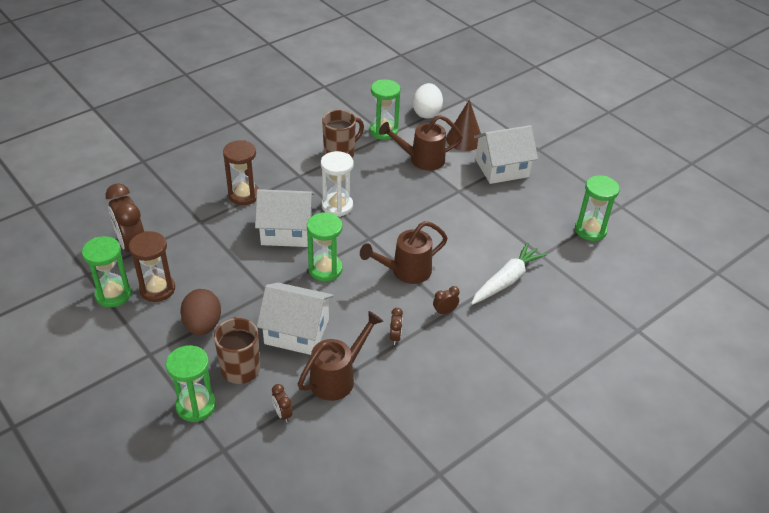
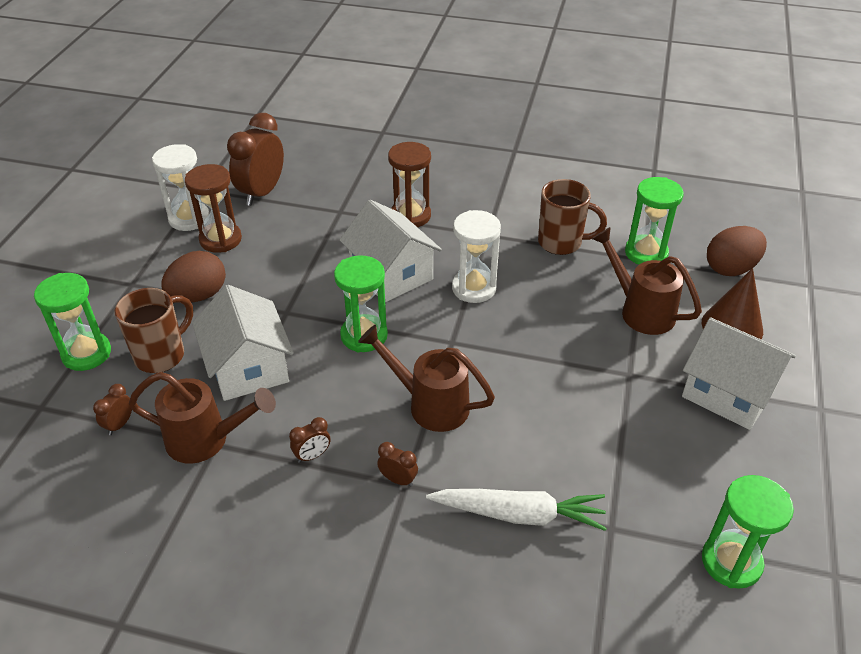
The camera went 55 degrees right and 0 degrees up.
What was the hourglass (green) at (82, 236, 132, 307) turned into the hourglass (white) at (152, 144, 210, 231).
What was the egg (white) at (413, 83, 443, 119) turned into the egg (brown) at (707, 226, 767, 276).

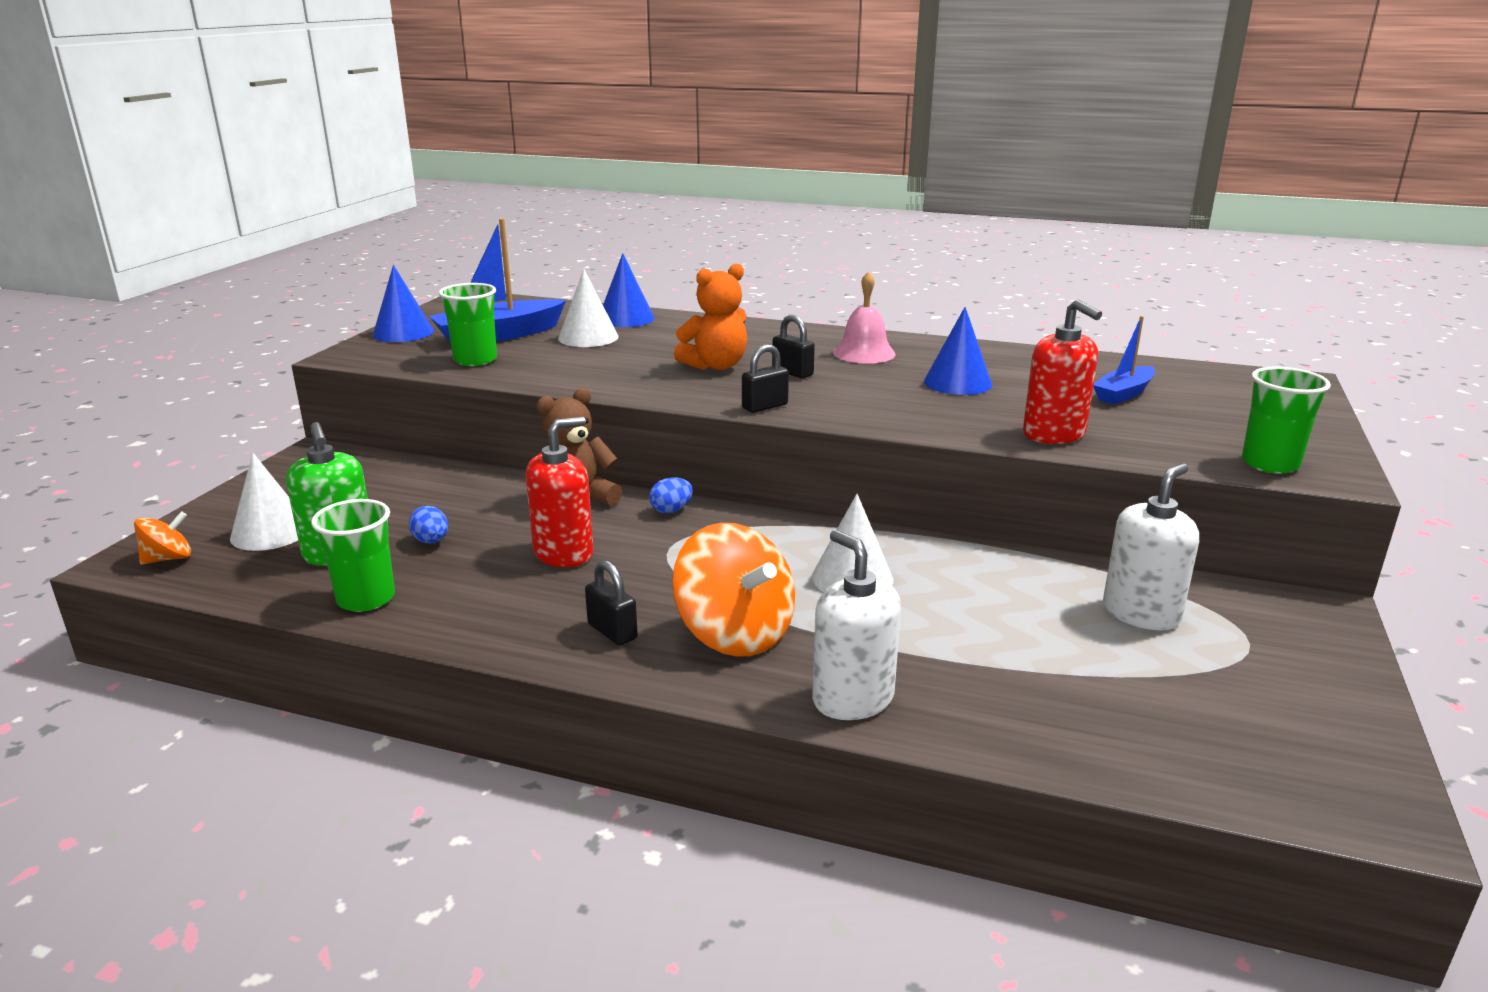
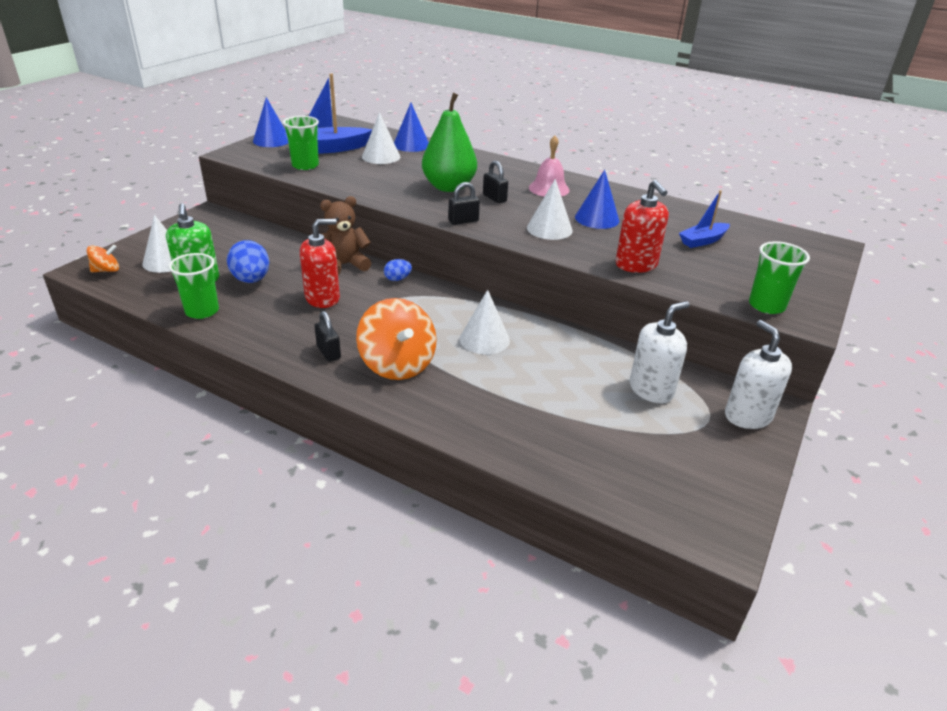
The camera went 10 degrees right and 10 degrees up.
The second view gained the cone (white) at (527, 179, 573, 240).
The soap dispenser (white) ended up elsewhere, having gone from (812, 530, 901, 720) to (725, 320, 792, 429).
Where the teddy bear (orange) stood at (674, 263, 747, 370), the pear (green) came to stand at (422, 93, 477, 192).
The size of the egg (blue) at (409, 506, 448, 544) changed by a factor of 1.84.

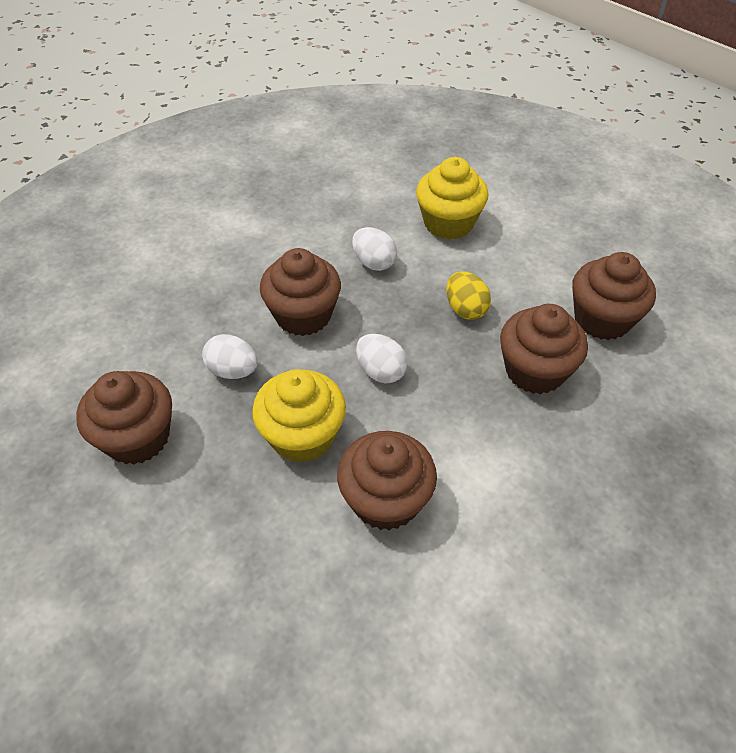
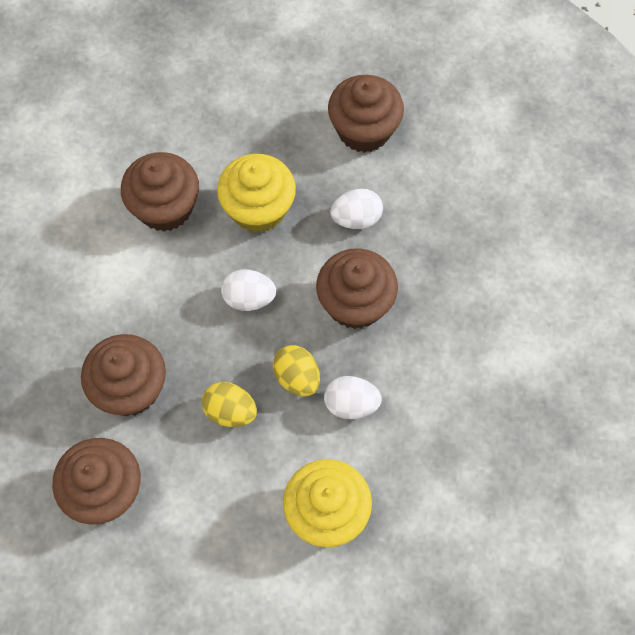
The camera went 140 degrees right and 15 degrees up.
The second view gained the egg (yellow) at (273, 345, 320, 397).

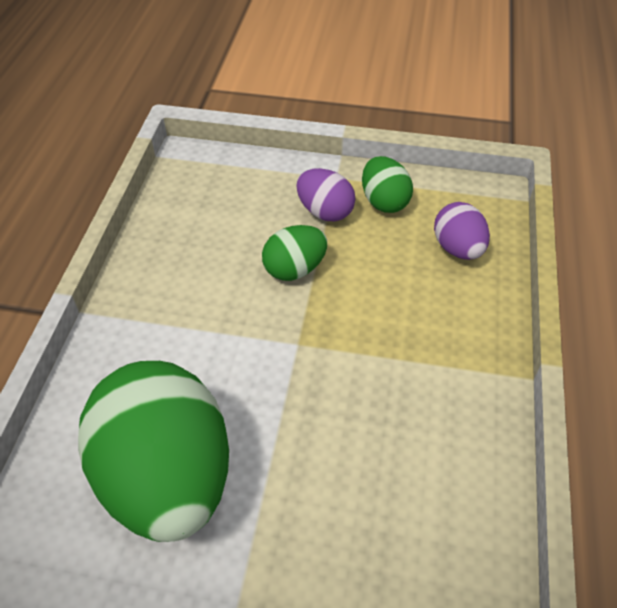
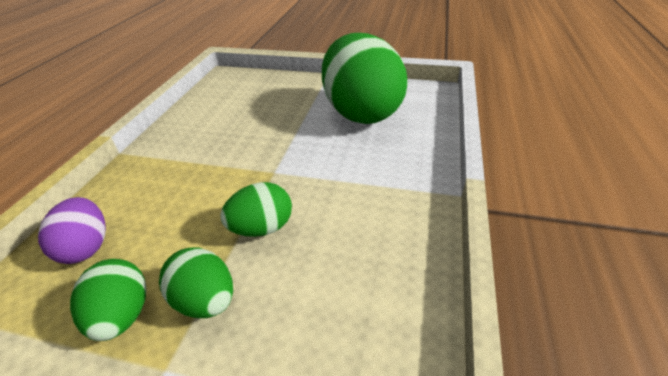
The camera went 175 degrees left and 10 degrees down.
What was the egg (purple) at (296, 168, 355, 221) turned into the egg (green) at (159, 247, 233, 318).

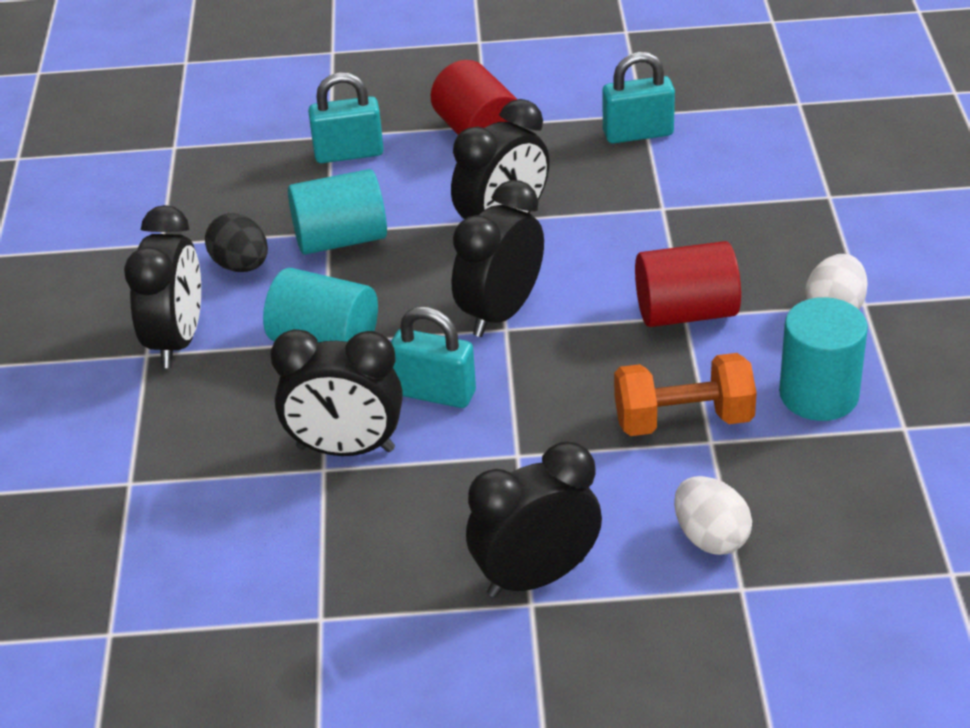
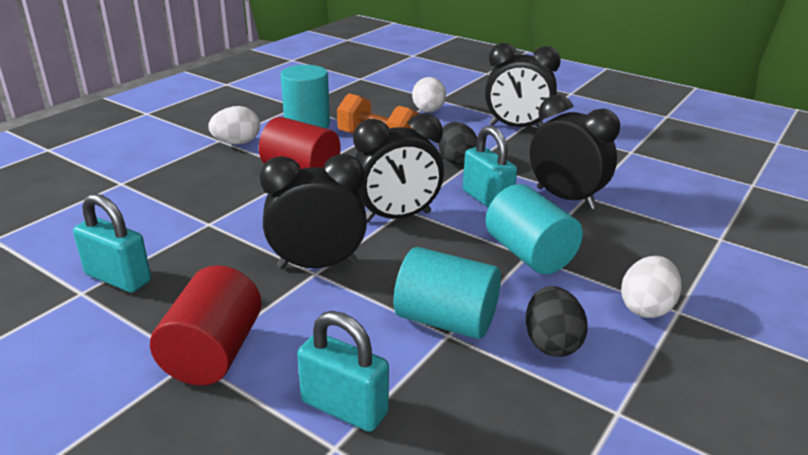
The camera went 145 degrees left and 10 degrees down.
The second view gained the egg (black) at (438, 122, 477, 165).
Where the clock (black) stood at (124, 205, 201, 368), the egg (white) came to stand at (621, 256, 682, 318).

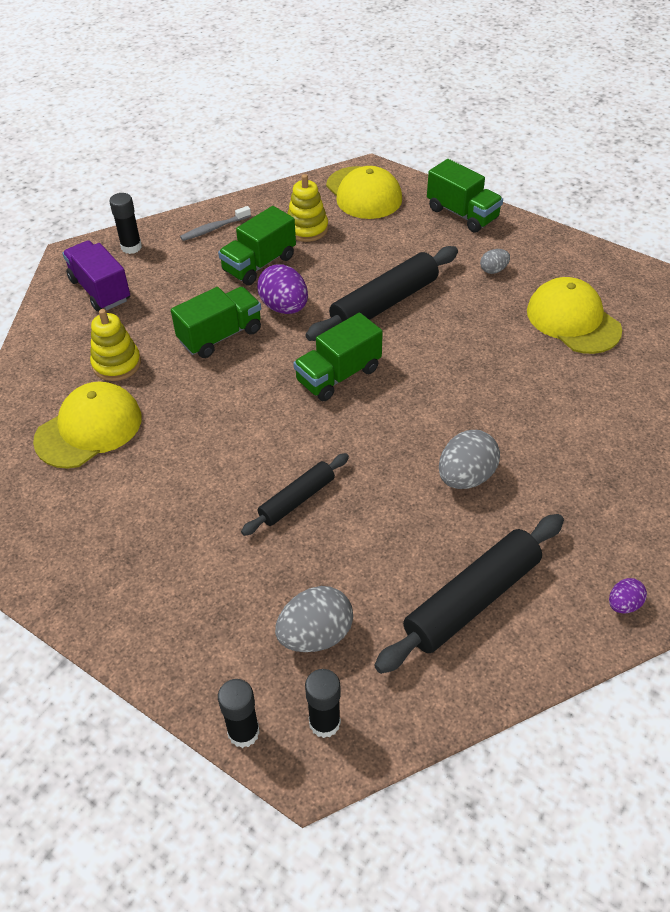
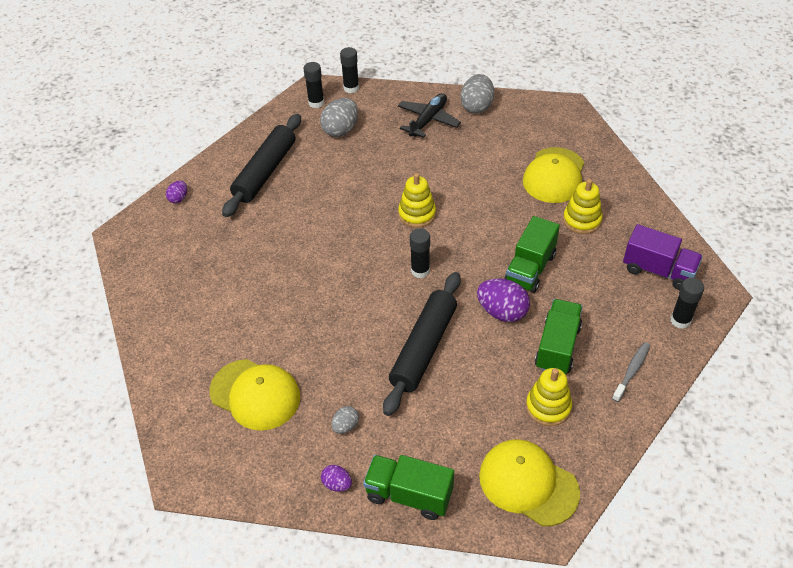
The camera went 155 degrees right and 0 degrees up.
The second view lost the rolling pin (black) at (241, 453, 349, 536).
The second view gained the egg (purple) at (321, 465, 352, 492).
The second view gained the plane (black) at (398, 93, 461, 138).
The second view gained the stacking toy (yellow) at (398, 173, 436, 228).
The egg (grey) ended up elsewhere, having gone from (439, 430, 500, 489) to (461, 74, 494, 114).
Where the truck (green) stood at (293, 313, 383, 401), the glue stick (black) came to stand at (410, 228, 430, 278).

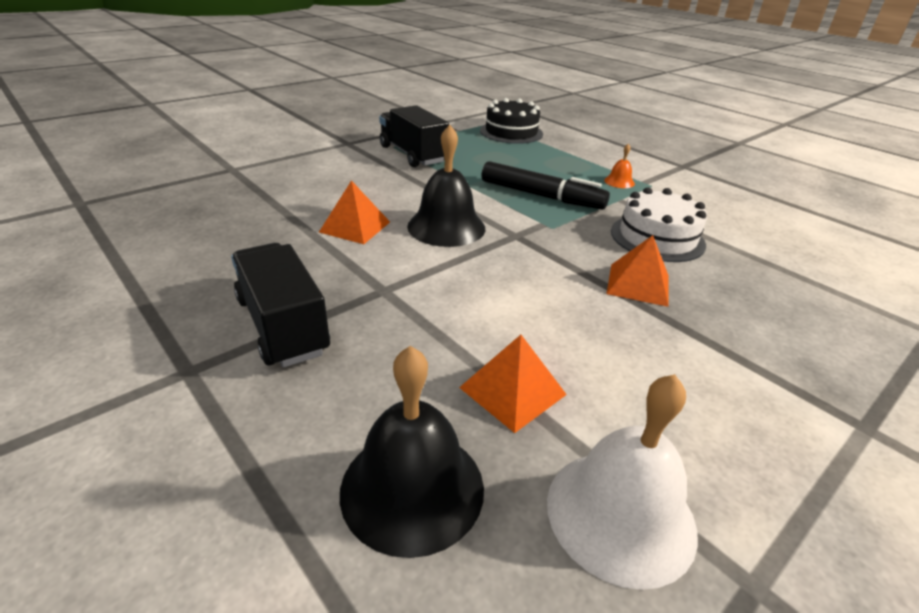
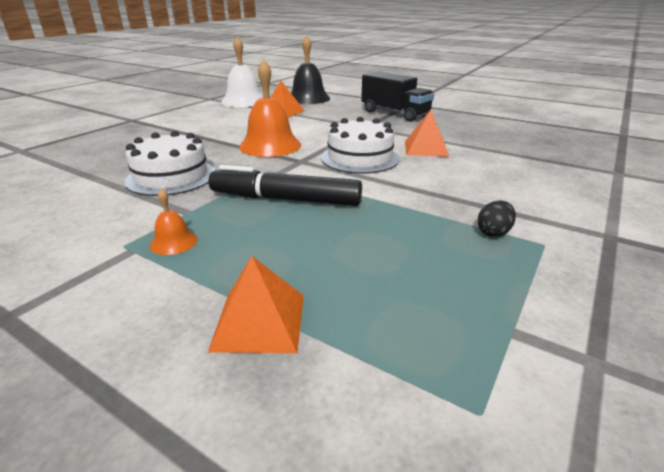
The camera went 165 degrees right and 5 degrees down.
The second view lost the cake (black) at (480, 98, 543, 144).
The second view gained the bell (orange) at (239, 59, 301, 157).
The pyramid (orange) ended up elsewhere, having gone from (607, 235, 669, 307) to (208, 256, 304, 353).
Where the truck (black) stood at (379, 105, 449, 167), the egg (black) came to stand at (478, 200, 516, 237).
Where the bell (black) stood at (407, 125, 485, 247), the cake (white) came to stand at (321, 117, 399, 174).

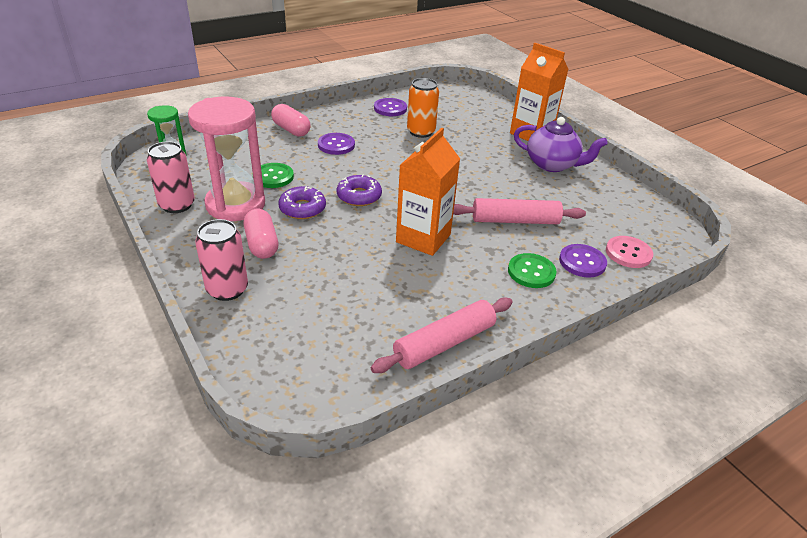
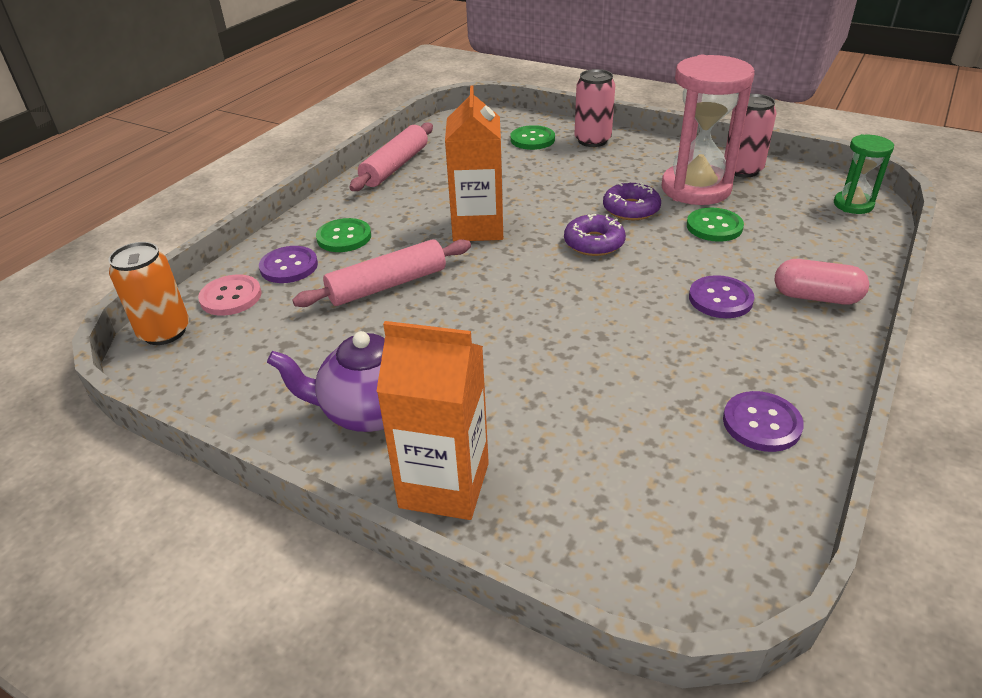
The camera went 155 degrees right and 0 degrees up.
The second view lost the capsule (pink) at (243, 209, 278, 259).
The second view gained the button (green) at (510, 125, 555, 150).
The can (orange) ended up elsewhere, having gone from (407, 78, 439, 138) to (109, 242, 189, 345).

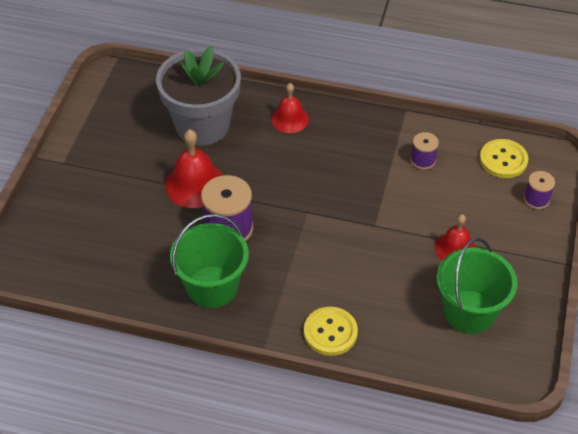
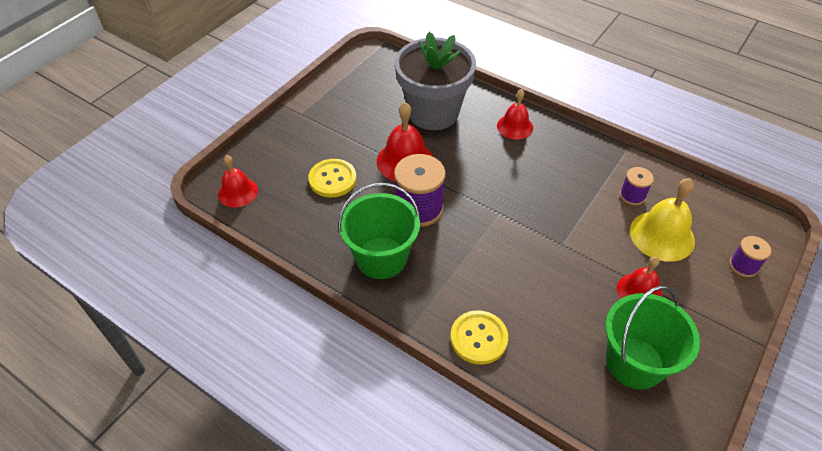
The camera went 20 degrees right and 0 degrees up.
The second view gained the bell (red) at (218, 155, 258, 208).
The second view gained the bell (yellow) at (630, 178, 695, 262).
The button (yellow) ended up elsewhere, having gone from (480, 139, 528, 178) to (309, 159, 357, 198).

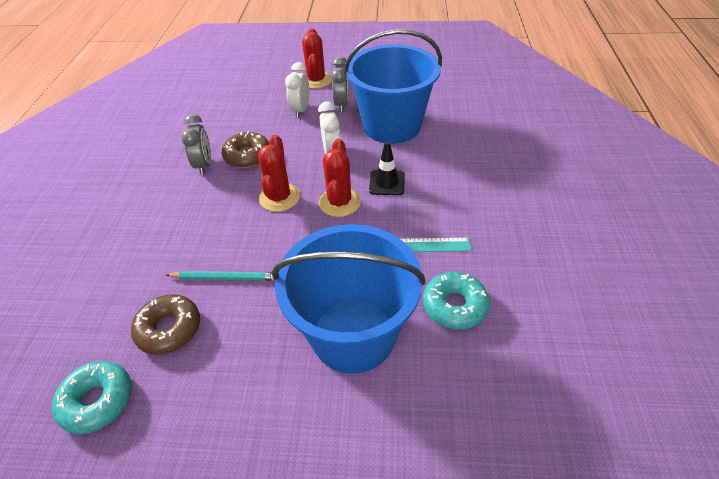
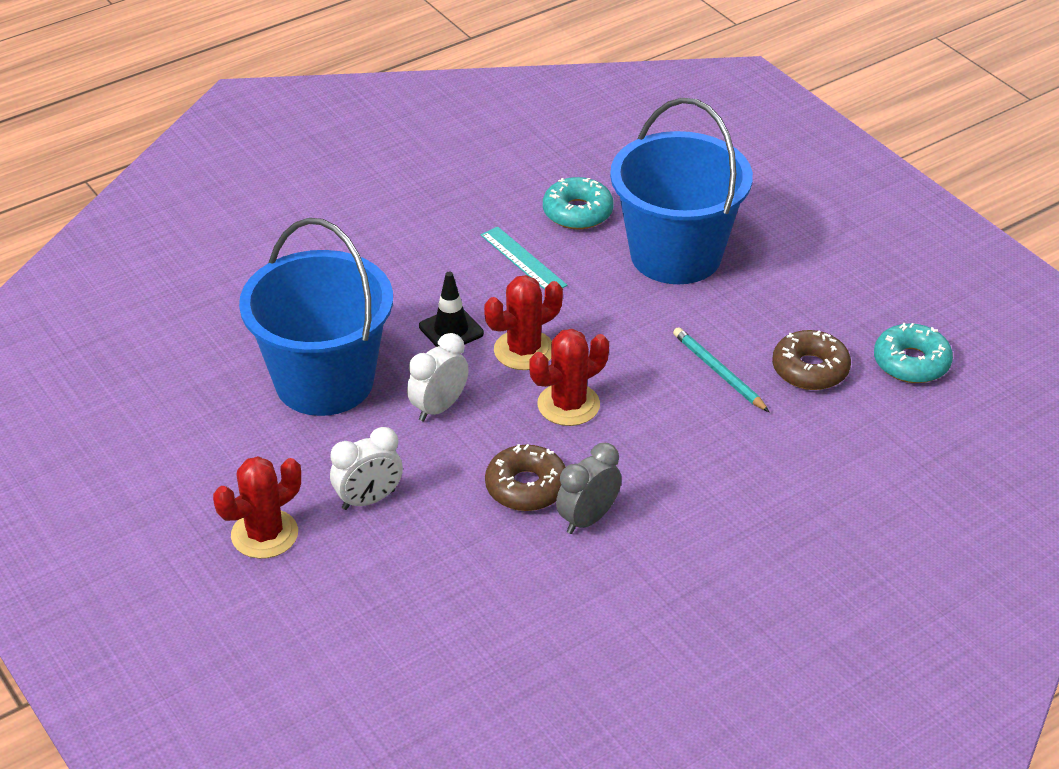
The camera went 130 degrees left and 5 degrees down.
The second view lost the clock (grey) at (331, 56, 349, 112).

